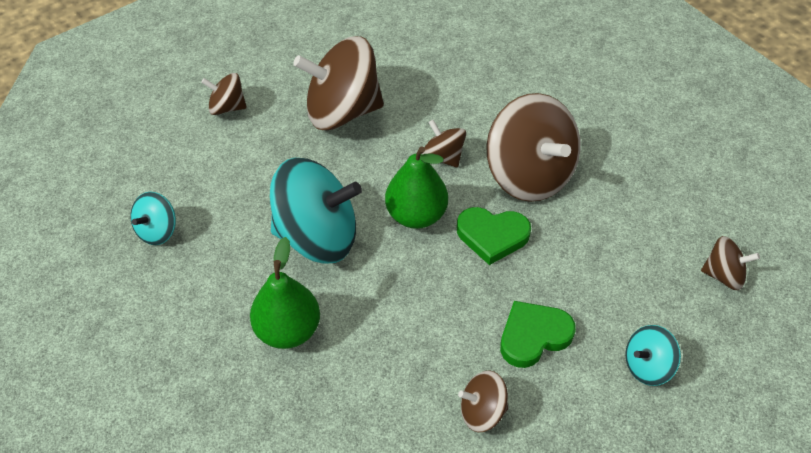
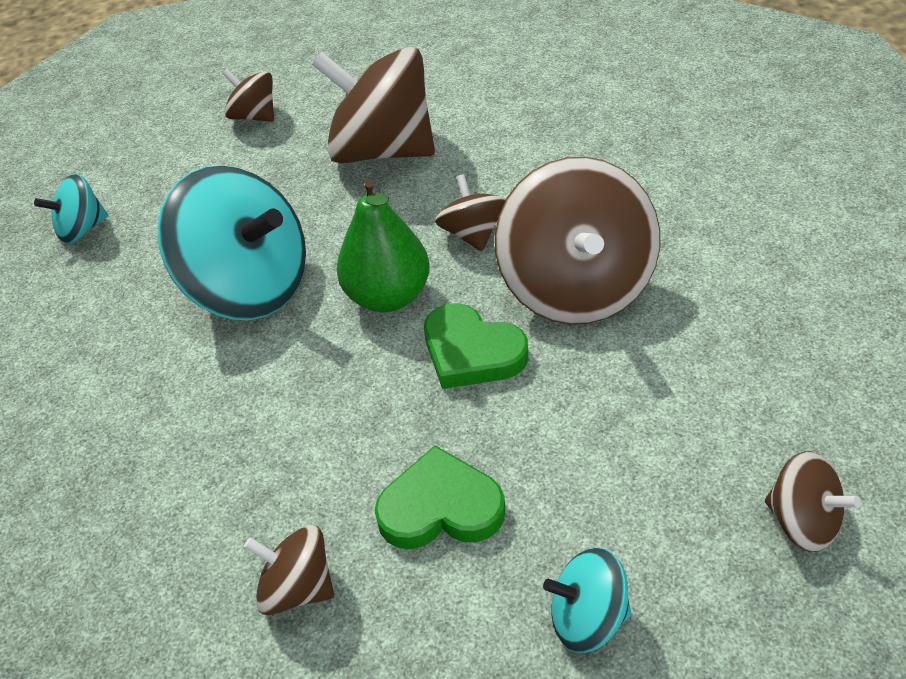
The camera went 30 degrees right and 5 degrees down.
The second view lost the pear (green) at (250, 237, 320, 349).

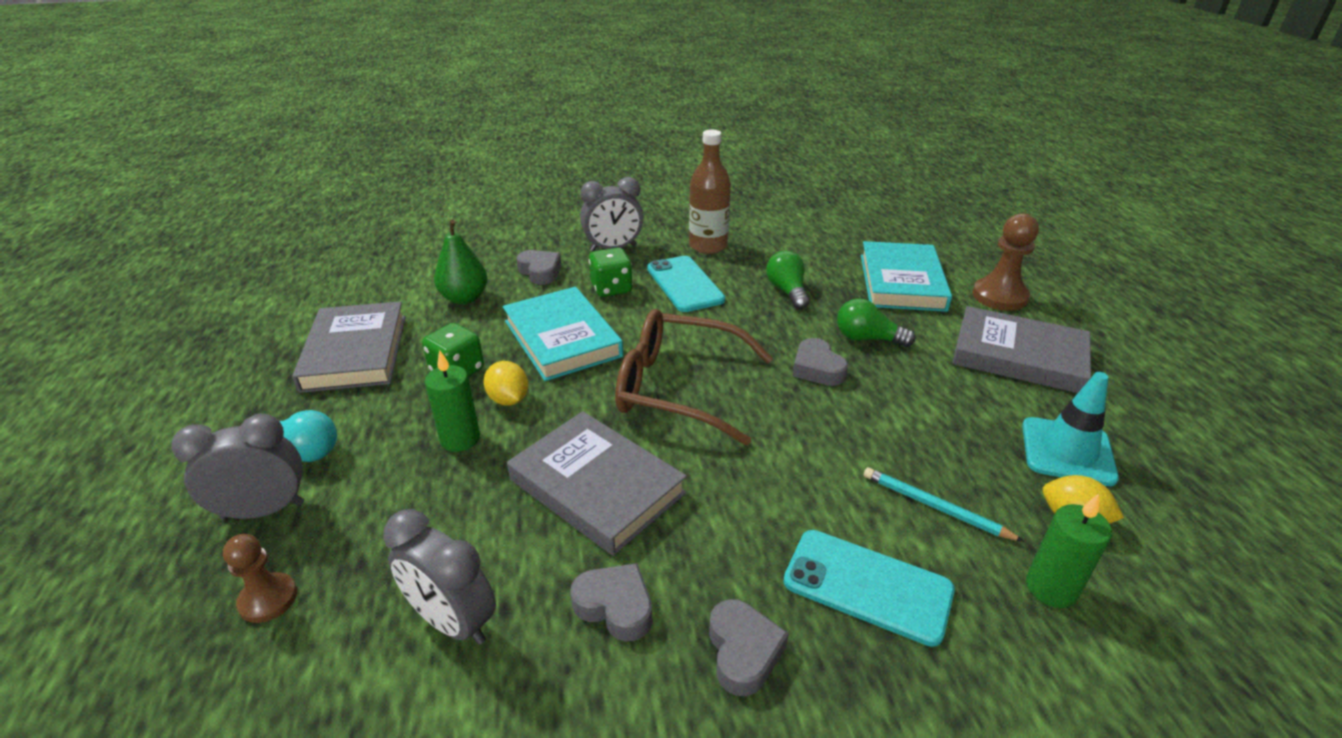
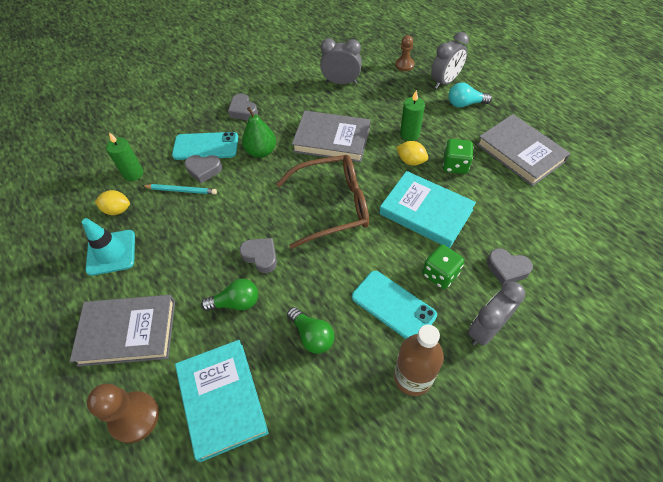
The camera went 155 degrees right and 20 degrees up.
The pear (green) ended up elsewhere, having gone from (434, 220, 488, 304) to (242, 107, 276, 158).
The heart (grey) ended up elsewhere, having gone from (570, 563, 652, 641) to (185, 155, 222, 183).

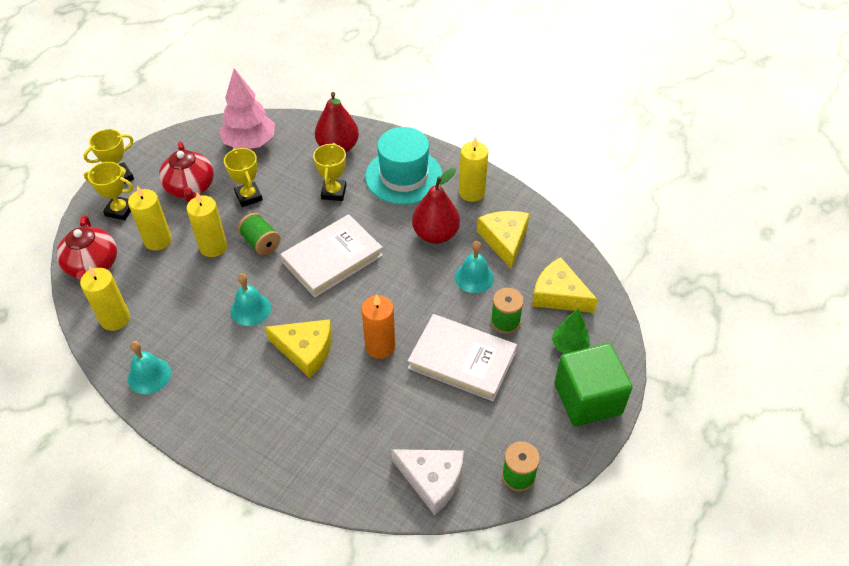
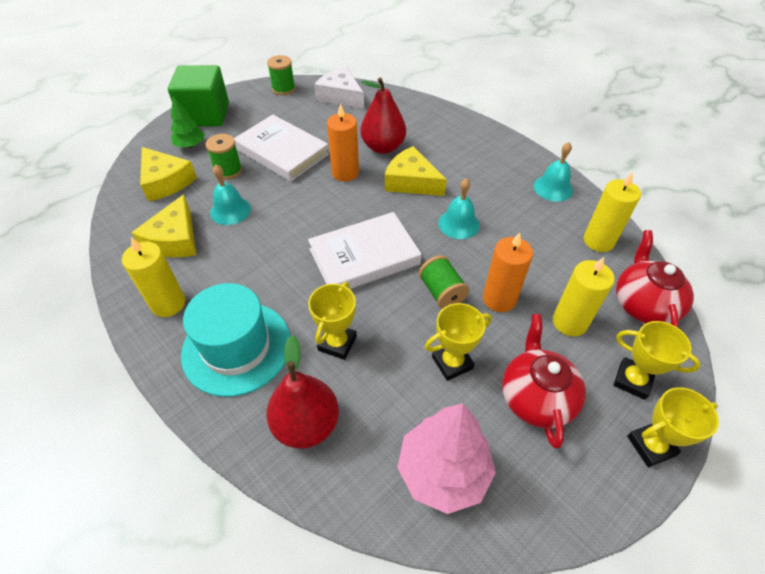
The camera went 165 degrees left and 0 degrees up.
The pear (red) ended up elsewhere, having gone from (412, 168, 460, 244) to (360, 77, 406, 154).
What was the candle (yellow) at (187, 192, 227, 257) turned into the candle (orange) at (483, 232, 533, 312).
The trophy (yellow) at (224, 148, 263, 207) ended up facing another way, 75 degrees clockwise from before.

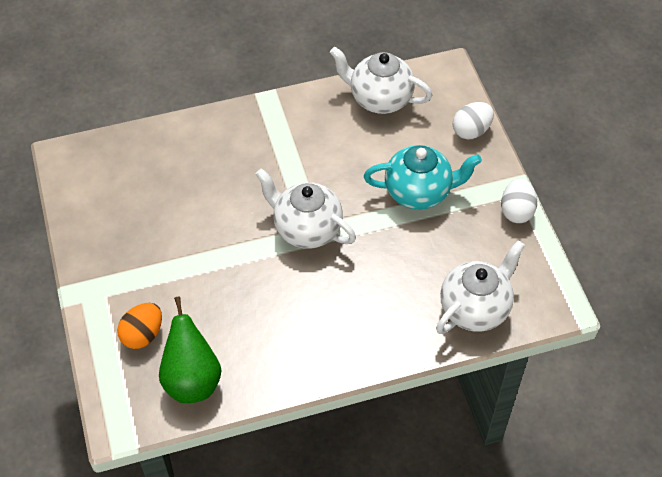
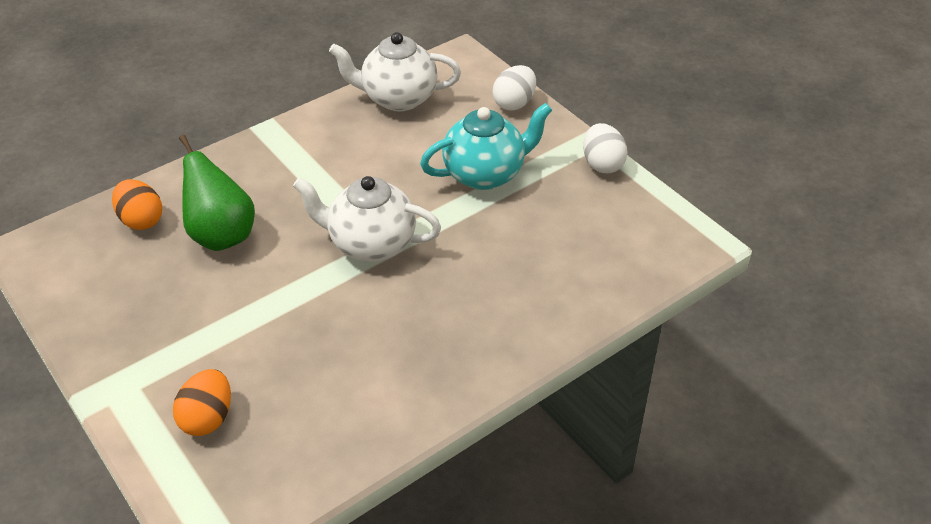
The camera went 20 degrees left and 10 degrees down.
The second view lost the teapot (white) at (436, 240, 525, 334).
The second view gained the egg (orange) at (112, 179, 162, 230).
The pear (green) ended up elsewhere, having gone from (159, 297, 222, 403) to (179, 135, 255, 251).

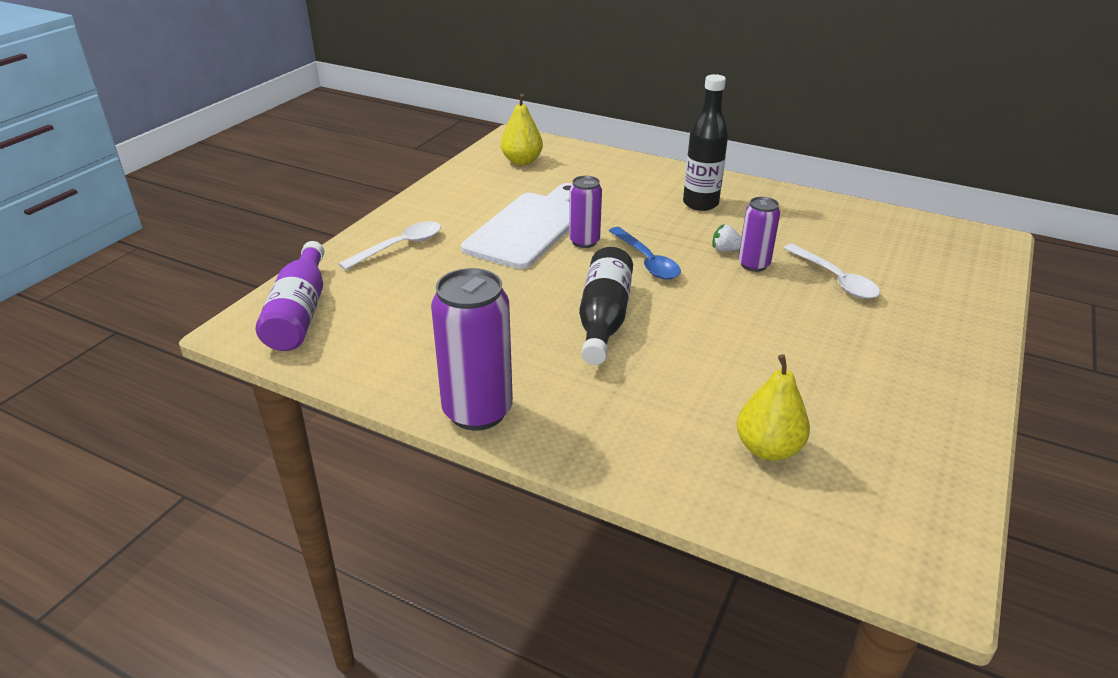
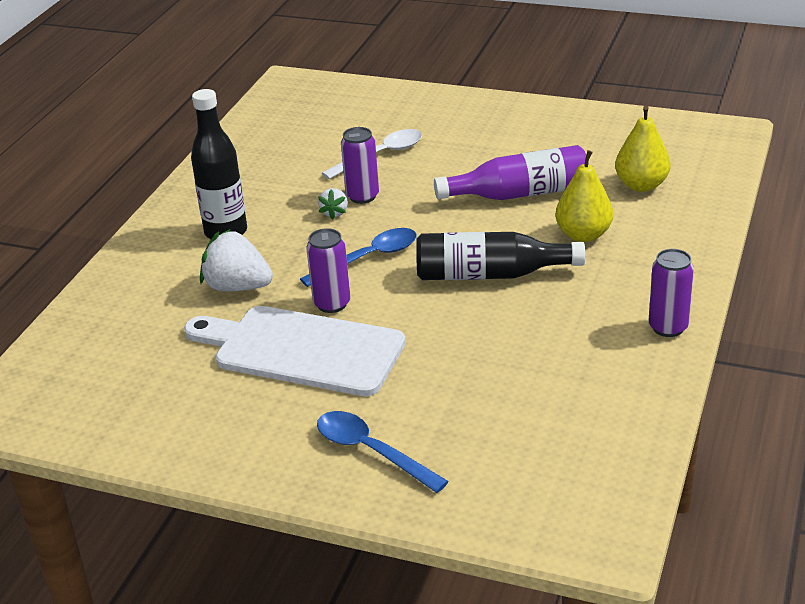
The camera went 95 degrees left and 0 degrees up.
The second view gained the strawberry (white) at (200, 229, 273, 292).
The bottle (purple) ended up elsewhere, having gone from (256, 241, 324, 351) to (434, 145, 586, 200).
The pear (yellow) ended up elsewhere, having gone from (501, 94, 543, 165) to (555, 150, 613, 242).
What was the spoon (white) at (338, 221, 441, 270) turned into the spoon (blue) at (317, 411, 449, 493).
The size of the can (purple) at (431, 268, 513, 430) changed by a factor of 0.59.

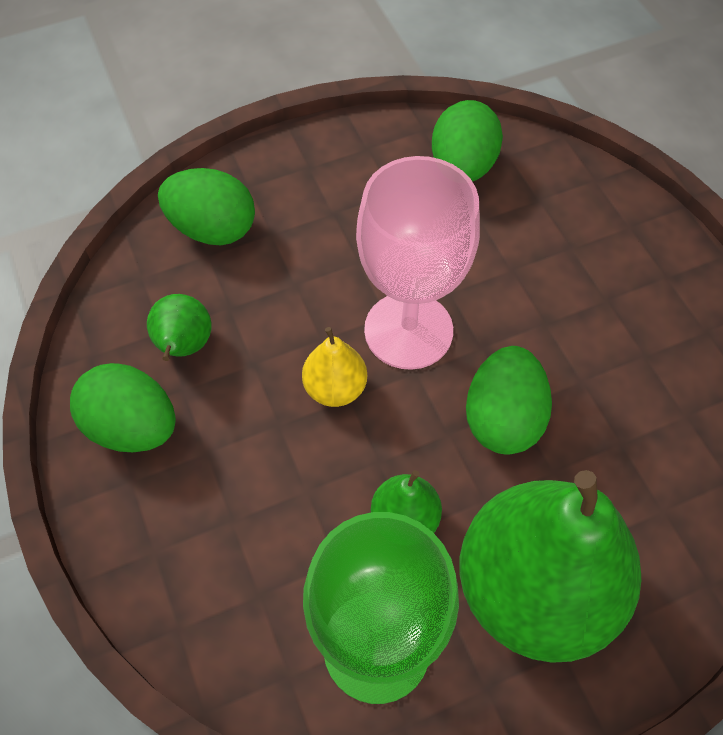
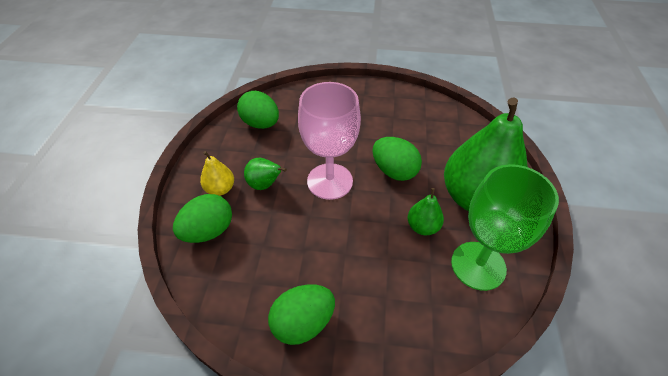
The camera went 60 degrees left and 10 degrees down.
The pear (green) ended up elsewhere, having gone from (147, 294, 212, 361) to (244, 158, 287, 190).
The pear (yellow) ended up elsewhere, having gone from (302, 327, 367, 407) to (200, 151, 234, 196).

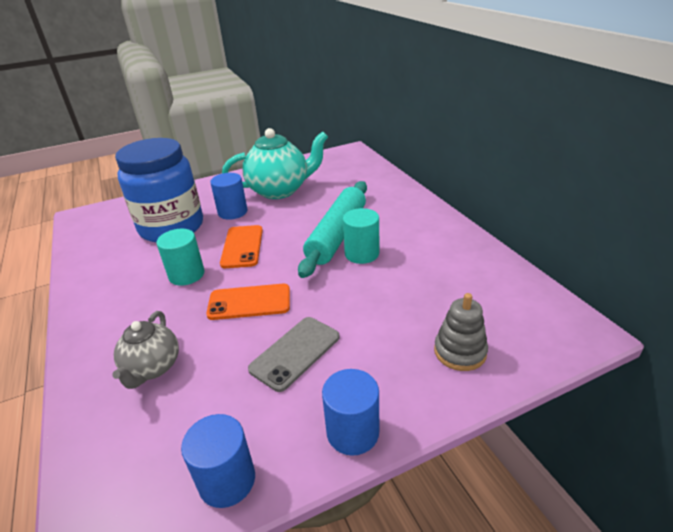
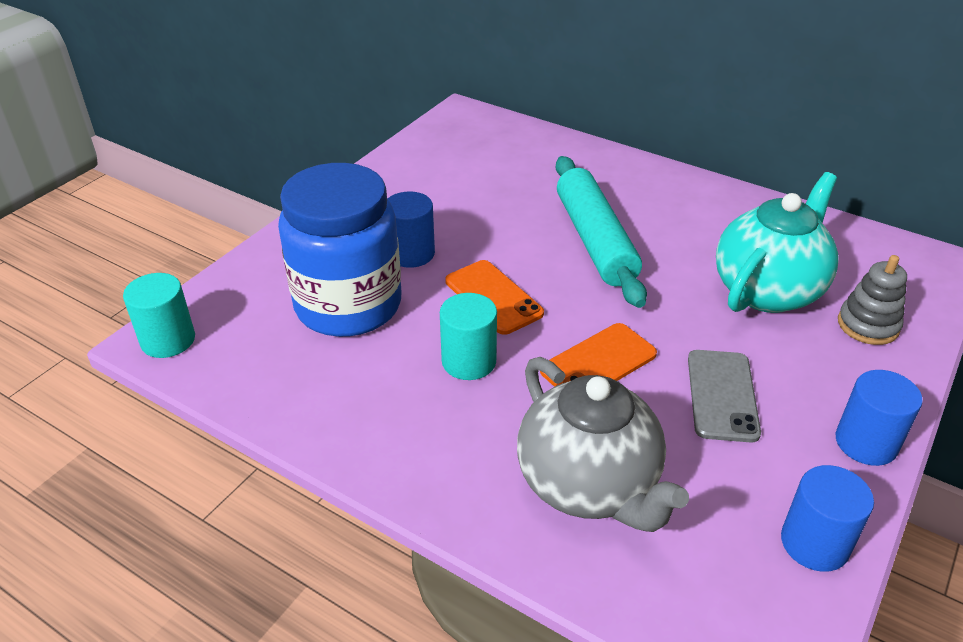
The camera went 35 degrees left and 5 degrees up.
The teapot (turquoise) ended up elsewhere, having gone from (222, 128, 328, 199) to (716, 172, 839, 313).
The cylinder (turquoise) ended up elsewhere, having gone from (343, 208, 379, 264) to (123, 273, 195, 358).
The size of the teapot (grey) at (112, 311, 179, 389) changed by a factor of 1.70.

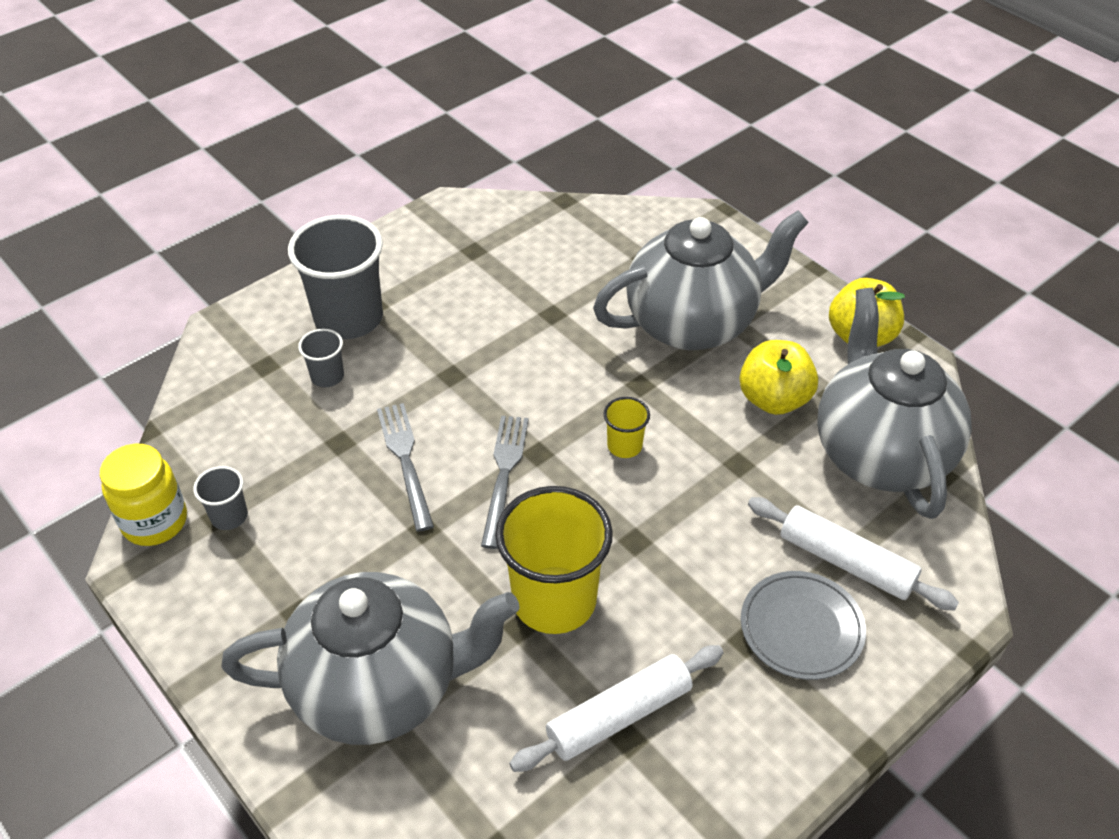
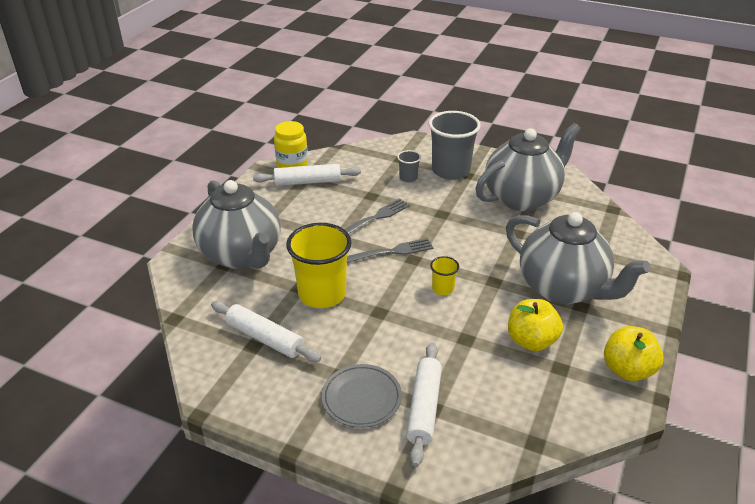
The camera went 65 degrees right and 10 degrees down.
The teapot (grey) ended up elsewhere, having gone from (817, 288, 972, 519) to (476, 123, 581, 211).
Where the cup (grey) stood at (193, 466, 248, 530), the rolling pin (white) came to stand at (253, 164, 361, 186).

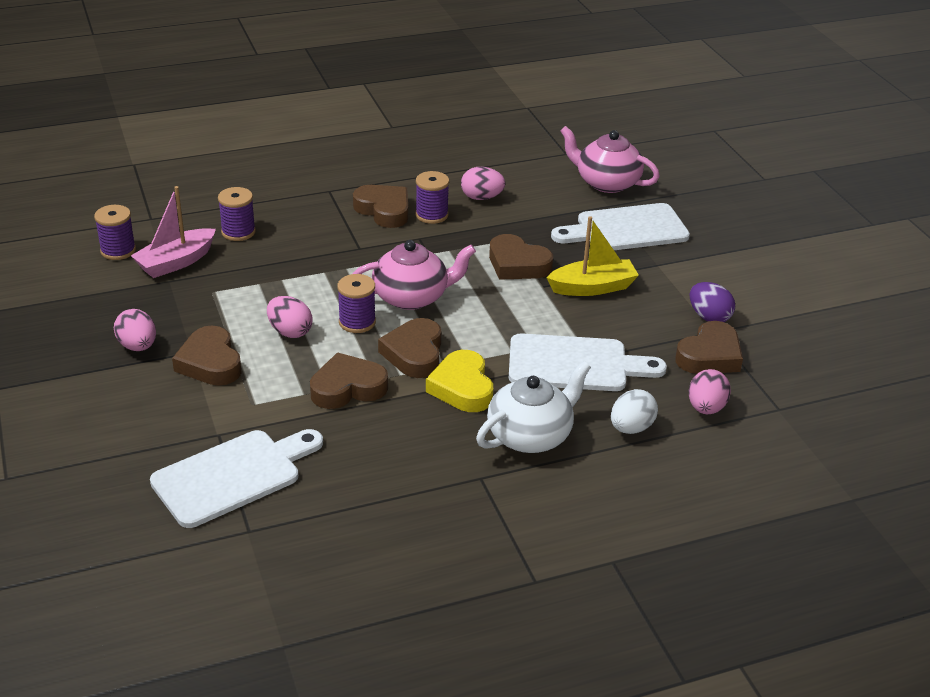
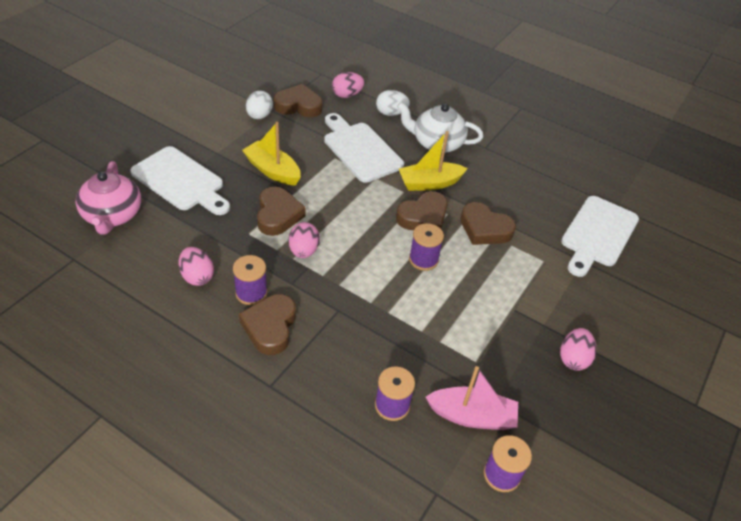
The camera went 130 degrees left and 10 degrees up.
The second view lost the heart (brown) at (172, 326, 241, 386).
The second view lost the teapot (pink) at (352, 240, 476, 310).
The egg (pink) ended up elsewhere, having gone from (267, 296, 312, 338) to (288, 222, 320, 258).
Where the heart (yellow) stood at (426, 350, 493, 412), the boat (yellow) came to stand at (399, 131, 468, 191).
What was the egg (purple) at (690, 282, 735, 322) turned into the egg (white) at (246, 91, 273, 119).
The cutting board (white) at (150, 429, 323, 528) ended up facing another way, 75 degrees counterclockwise from before.

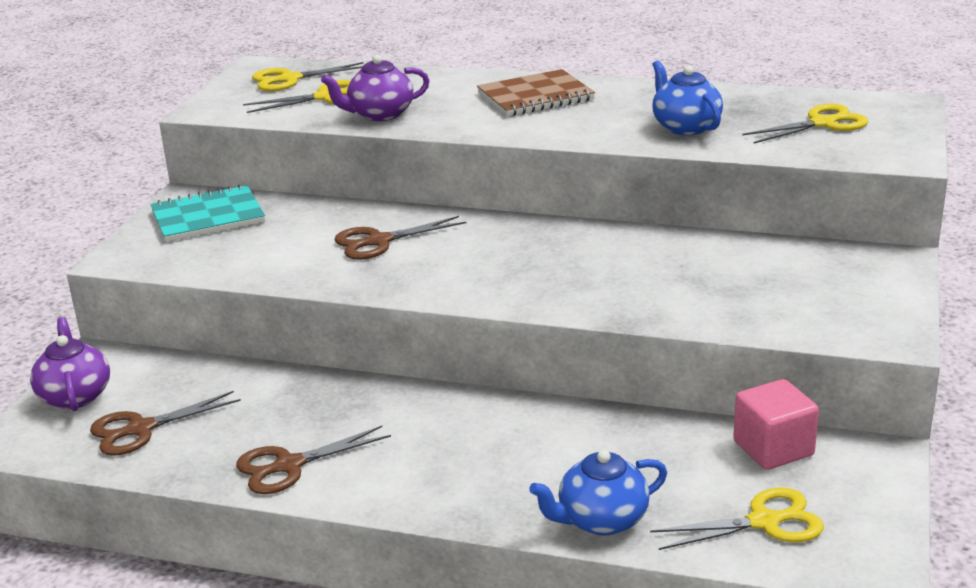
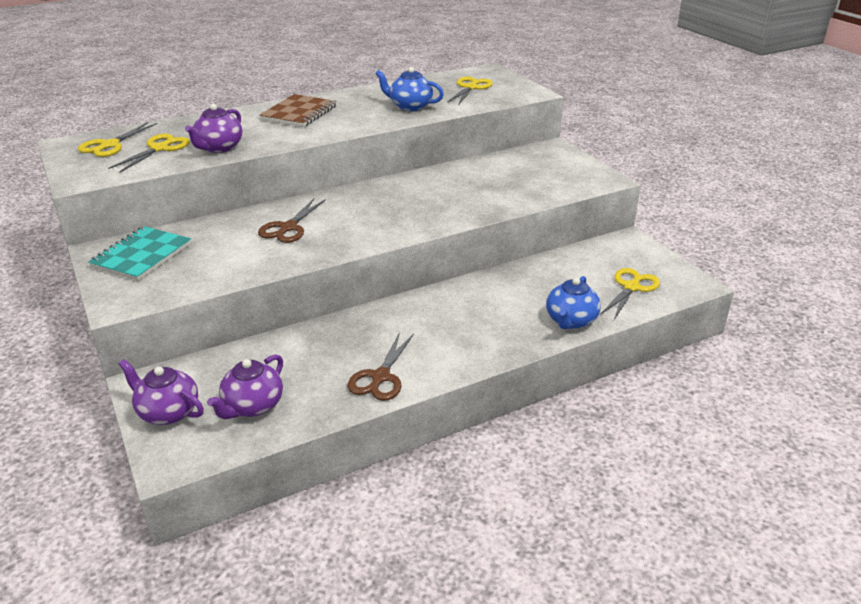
The camera went 45 degrees left and 5 degrees up.
The second view lost the cube (pink) at (733, 379, 819, 470).
Where the scissors (brown) stood at (90, 391, 241, 456), the teapot (purple) came to stand at (207, 354, 283, 419).

